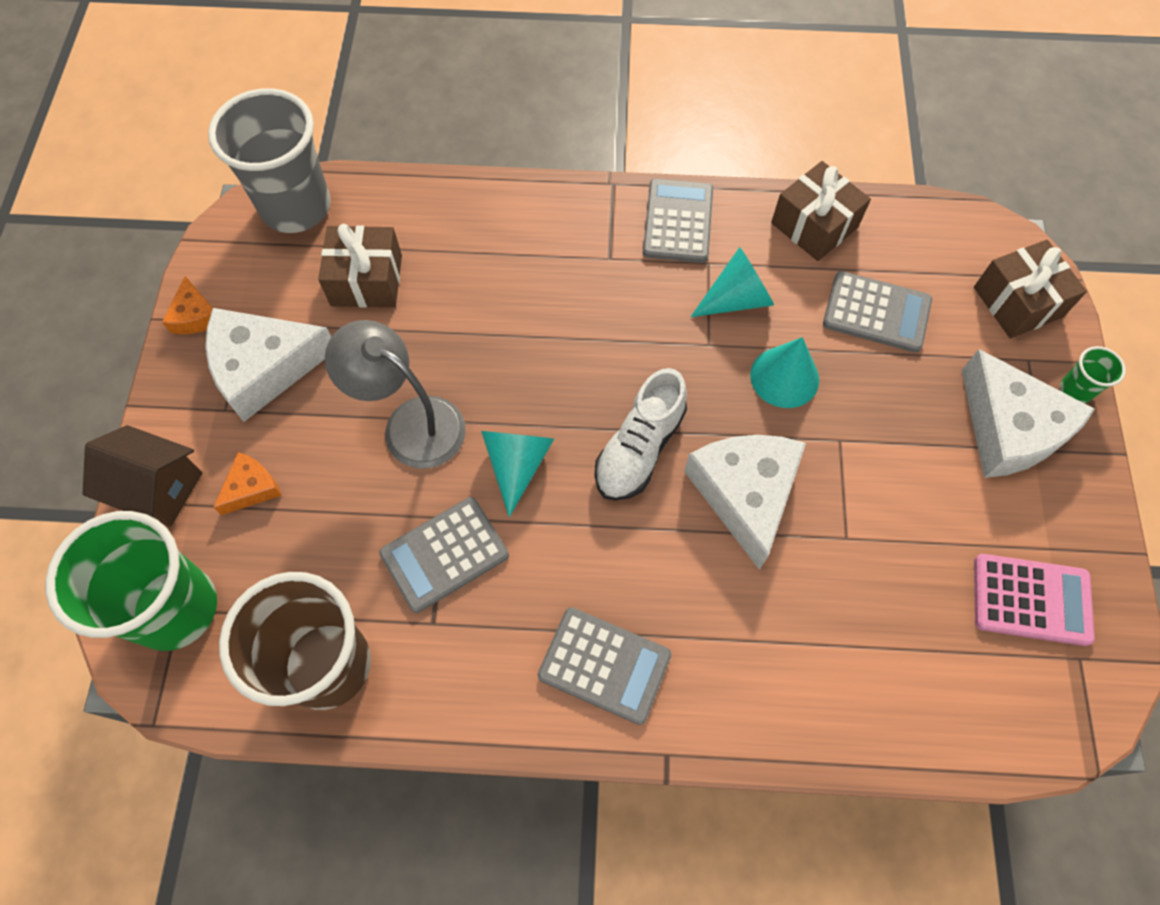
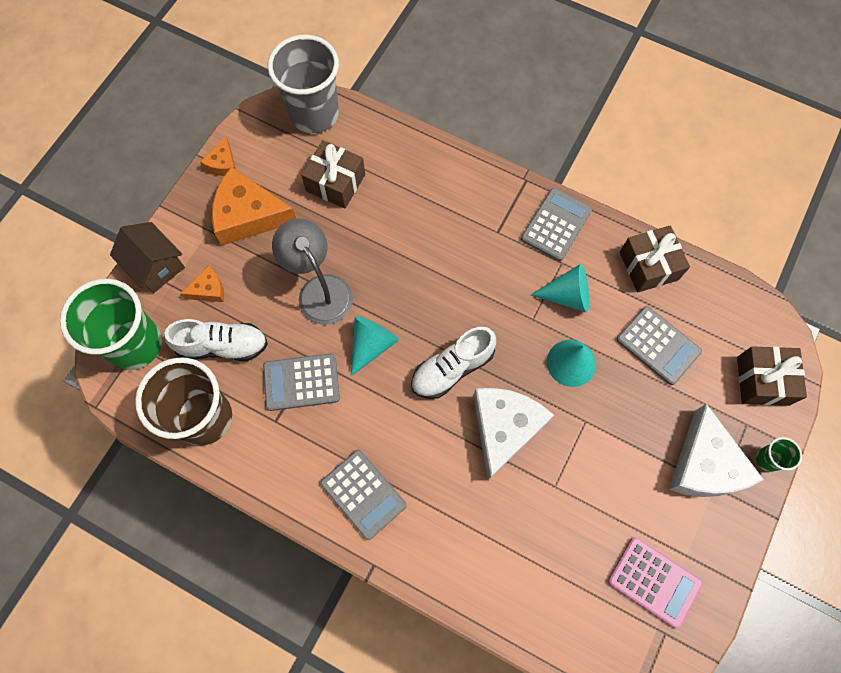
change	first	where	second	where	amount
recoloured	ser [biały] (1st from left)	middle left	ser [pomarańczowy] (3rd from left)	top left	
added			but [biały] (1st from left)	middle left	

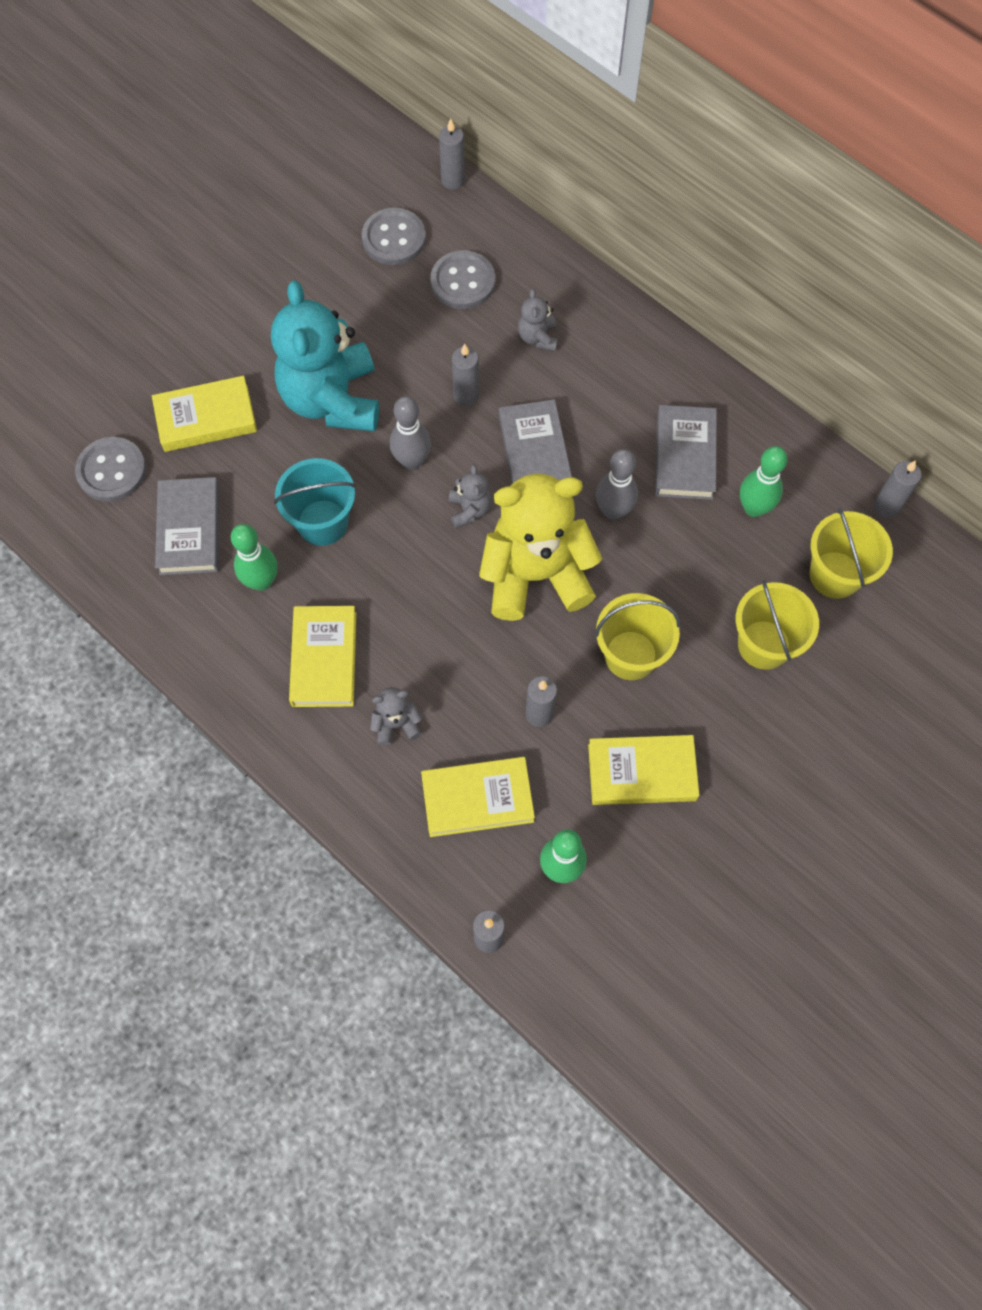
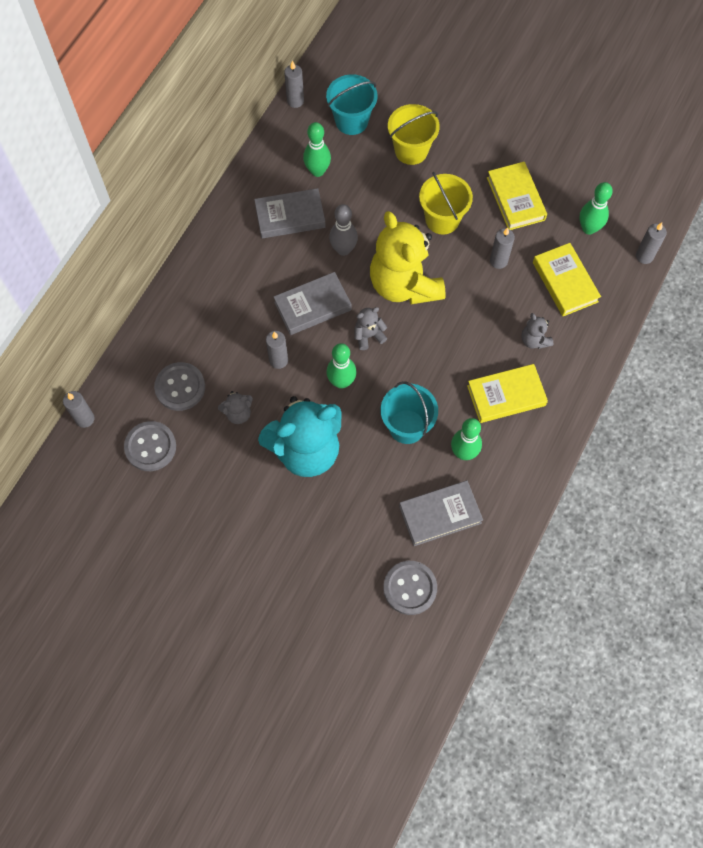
change	first	where	second	where	amount
removed	książka [żółty] (1st from left)	top left			
recoloured	kręgiel [szary] (1st from left)	top centre	kręgiel [zielony] (2nd from left)	centre	
moved	miś [szary] (3rd from left in the first image)	top centre	miś [szary] (1st from left)	centre	
recoloured	wiadro [żółty] (3rd from left)	middle right	wiadro [turkusowy] (1st from left)	top centre	

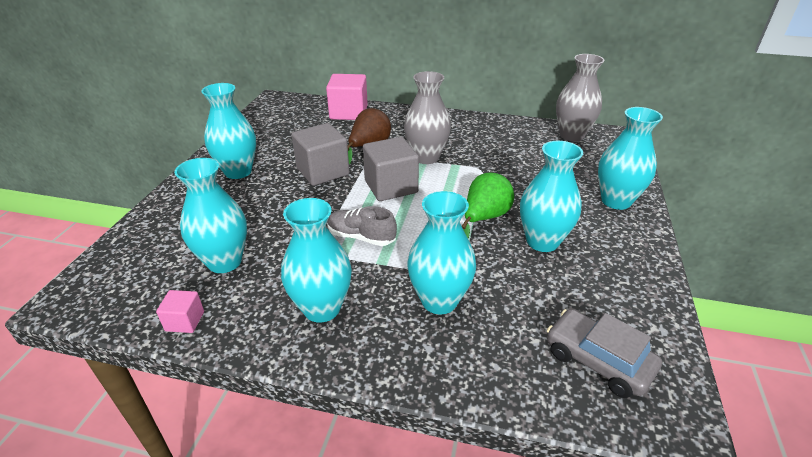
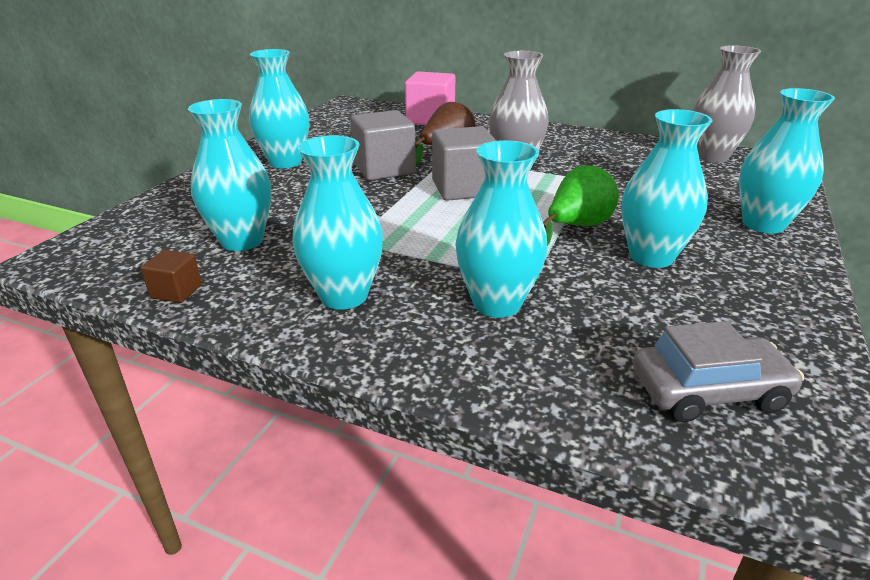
change	first	where	second	where	amount
recoloured	sześcian [różowy] (1st from left)	bottom left	sześcian [brązowy]	middle left	
removed	but [szary]	centre			
turned	samochód [szary]	bottom right		middle right	120 degrees clockwise

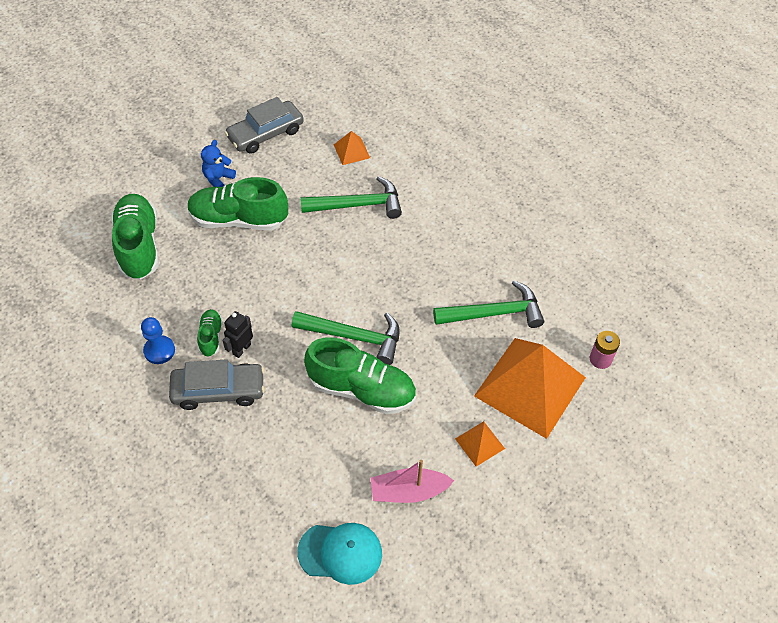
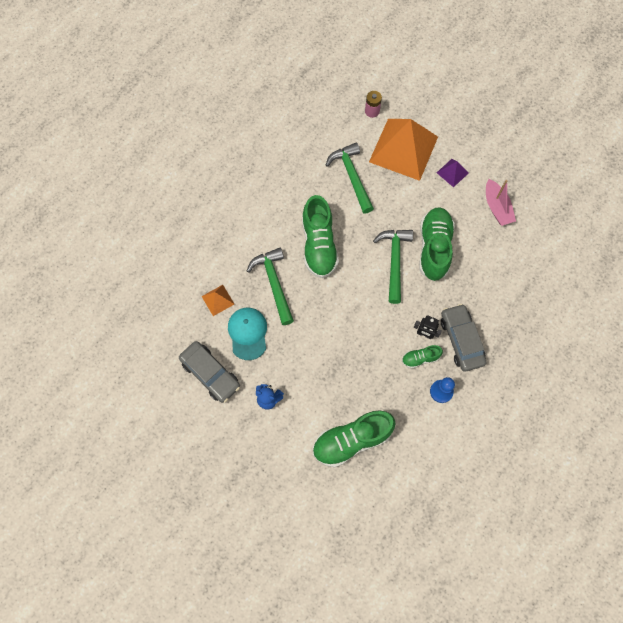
change	first	where	second	where	amount
moved	but [zielony] (3rd from left in the first image)	top left	but [zielony] (1st from left)	centre	
moved	czapka [turkusowy]	bottom centre		centre	
recoloured	piramida [pomarańczowy] (2nd from left)	bottom centre	piramida [fioletowy]	top right	

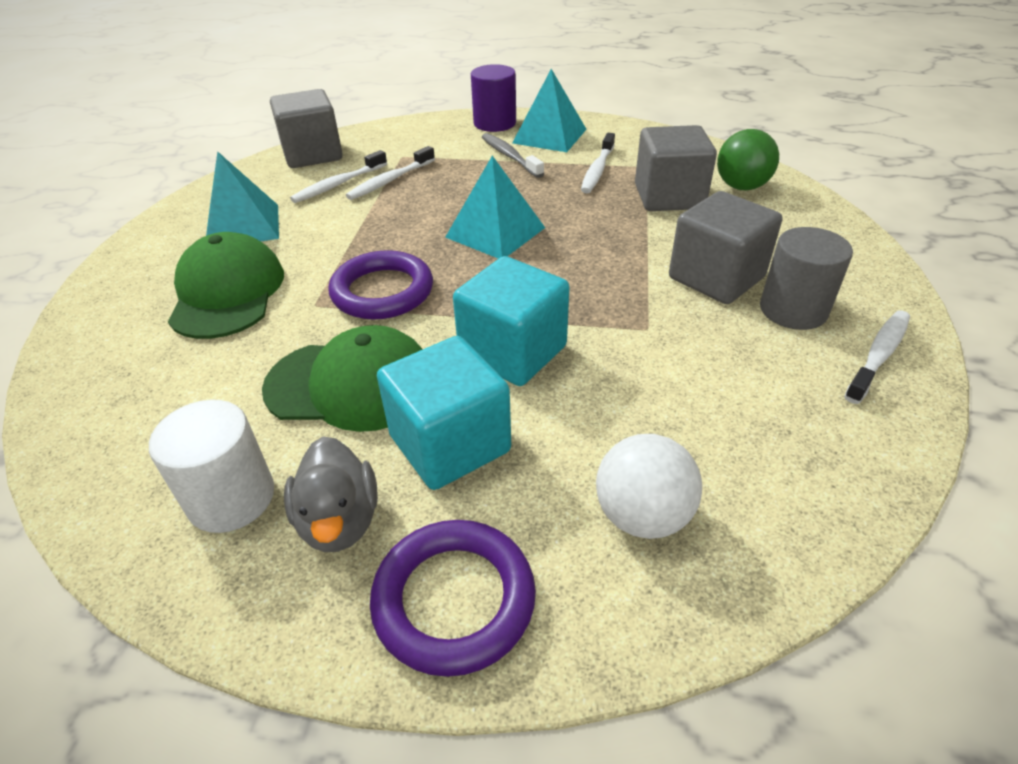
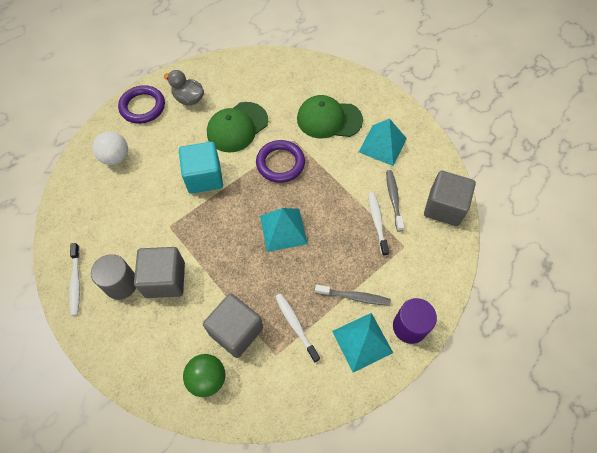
change	first	where	second	where	amount
removed	walec [biały]	middle left			
turned	czapka [zielony] (1st from left in the first image)	middle left	czapka [zielony] (2nd from left)	top centre	150 degrees clockwise
recoloured	szczoteczka do zębów [biały] (1st from left)	top left	szczoteczka do zębów [szary] (2nd from left)	centre	
removed	sześcian [turkusowy] (1st from left)	centre			

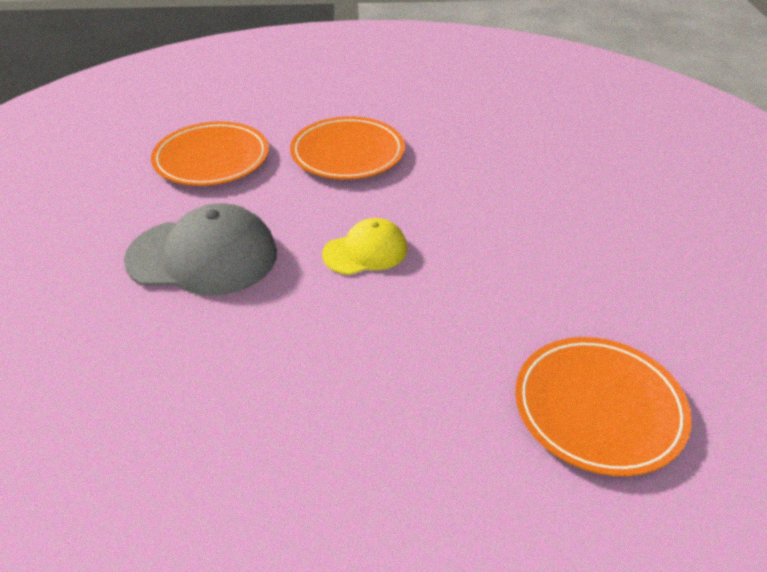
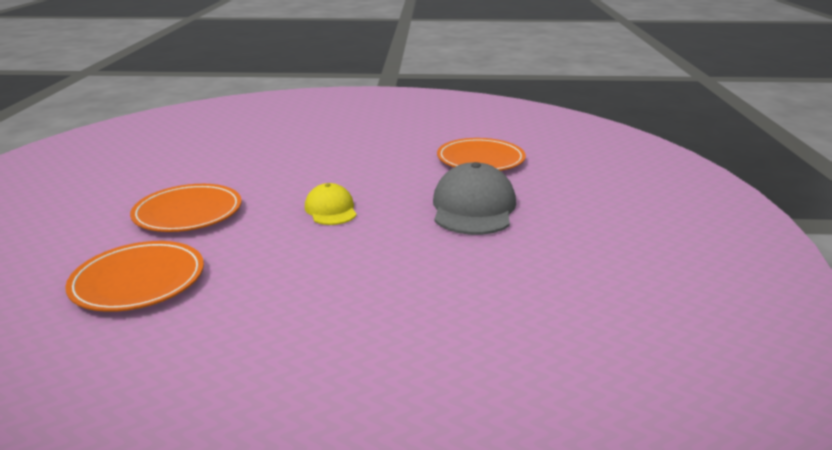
change	first	where	second	where	amount
moved	czapka [szary]	middle left		centre	

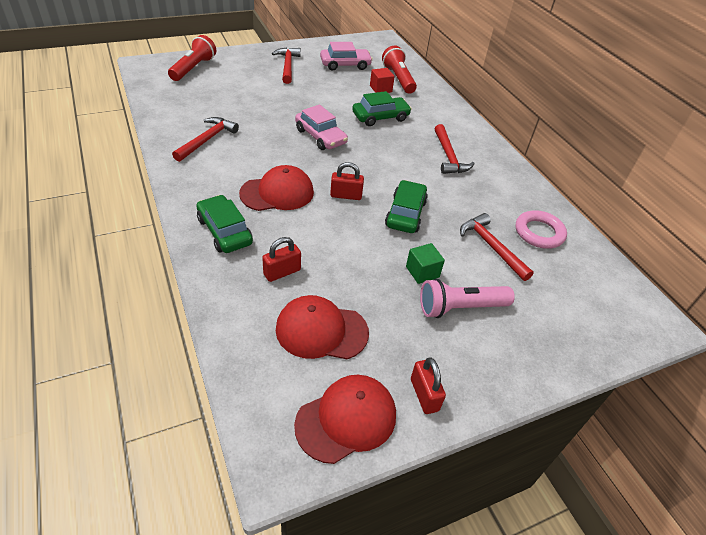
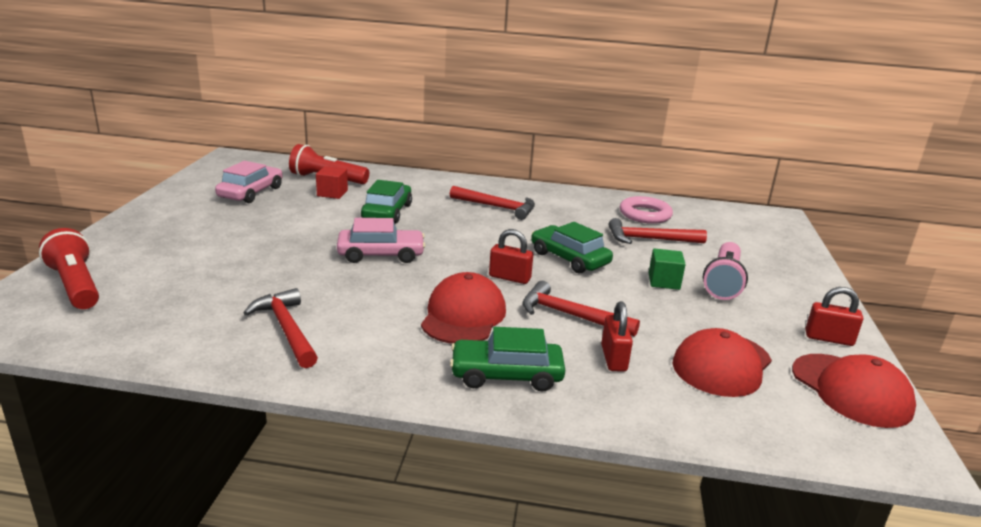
change	first	where	second	where	amount
moved	młotek [czerwony] (2nd from left in the first image)	top centre	młotek [czerwony] (3rd from left)	centre	
turned	czapka [czerwony] (3rd from left)	bottom centre		bottom right	150 degrees clockwise
turned	kłódka [czerwony] (2nd from left in the first image)	centre	kłódka [czerwony] (1st from left)	centre	75 degrees clockwise

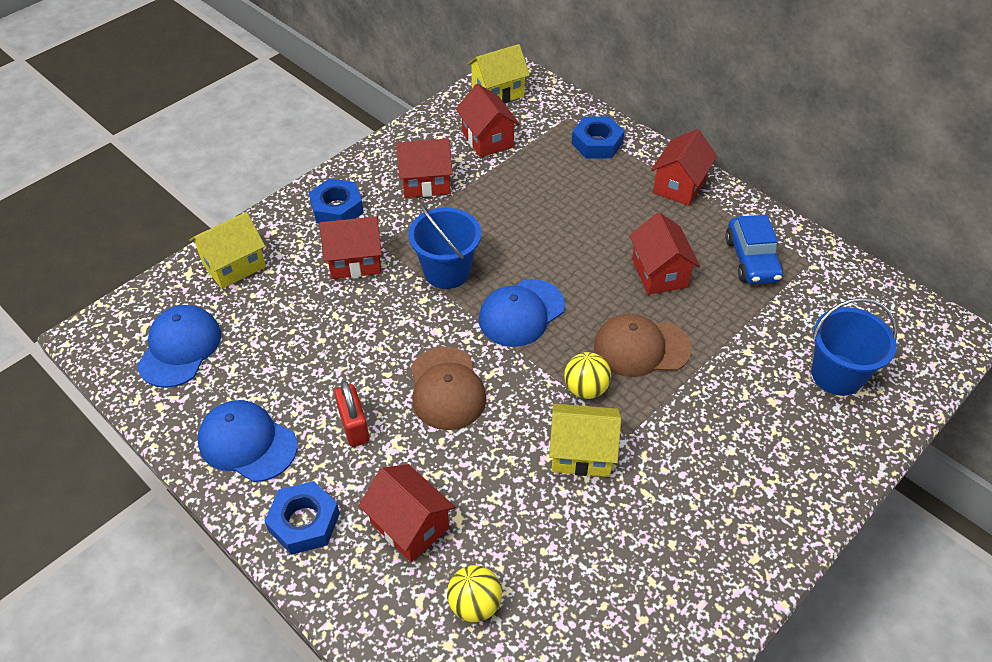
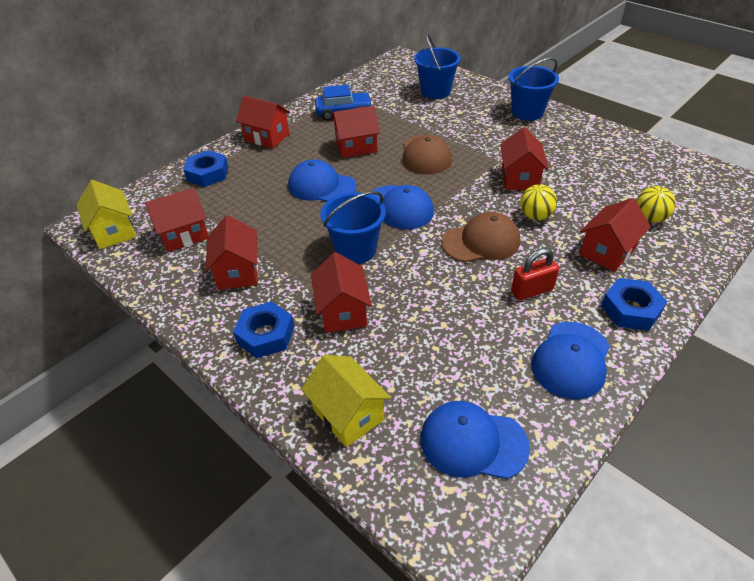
change	first	where	second	where	amount
recoloured	domek [żółty] (3rd from left)	centre	domek [czerwony] (6th from left)	top right	
moved	piłka [żółty] (2nd from left in the first image)	centre	piłka [żółty] (1st from left)	middle right	
added			czapka [niebieski] (1st from left)	top centre	
added			wiadro [niebieski] (3rd from left)	top right	

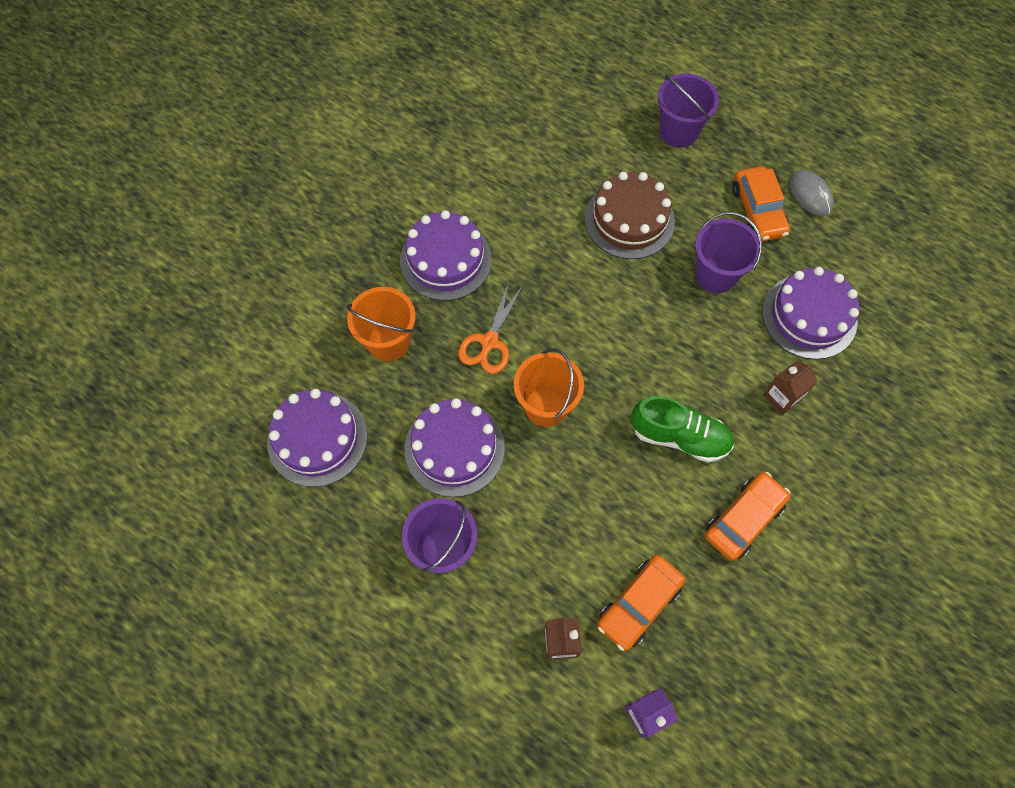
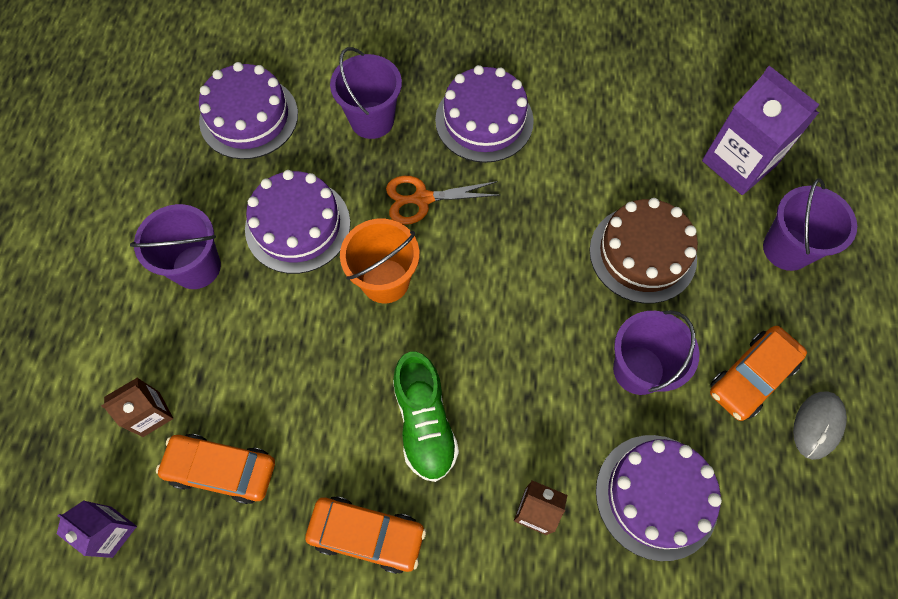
change	first	where	second	where	amount
recoloured	wiadro [pomarańczowy] (1st from left)	centre	wiadro [fioletowy] (2nd from left)	top centre	
added			karton mleka [fioletowy] (2nd from left)	top right	

